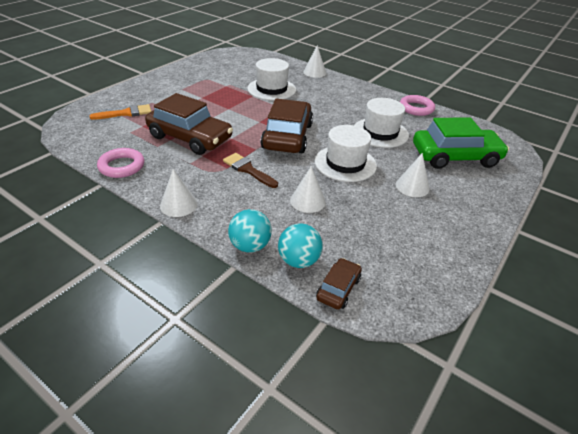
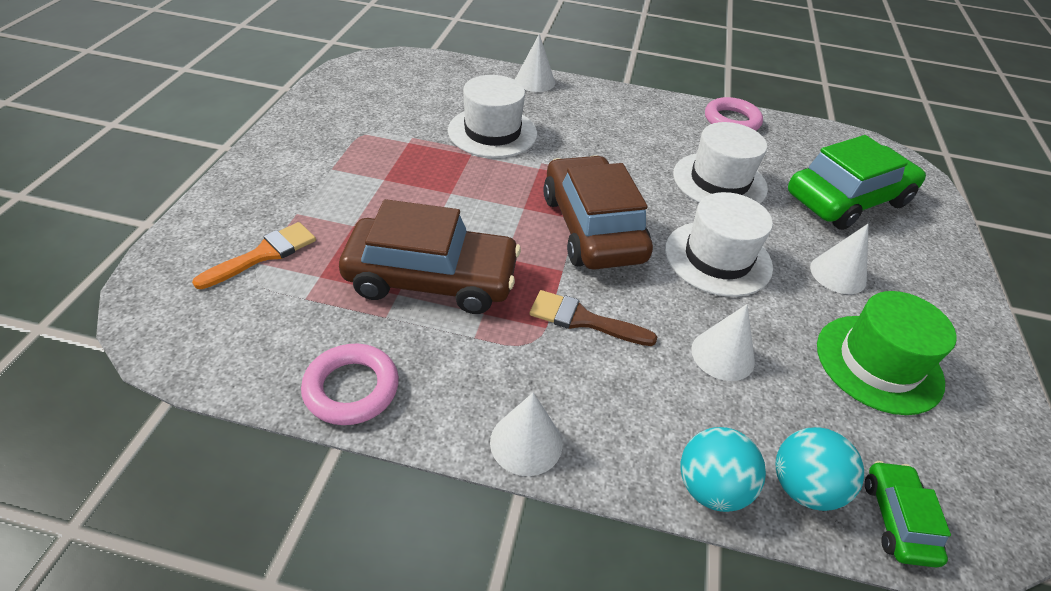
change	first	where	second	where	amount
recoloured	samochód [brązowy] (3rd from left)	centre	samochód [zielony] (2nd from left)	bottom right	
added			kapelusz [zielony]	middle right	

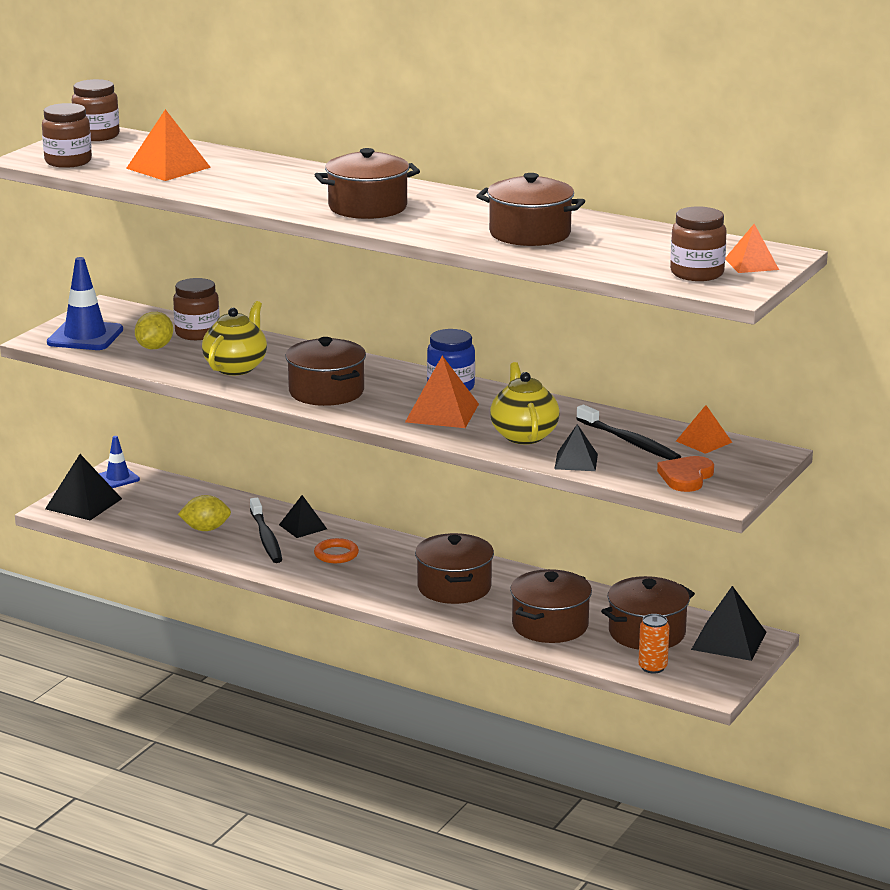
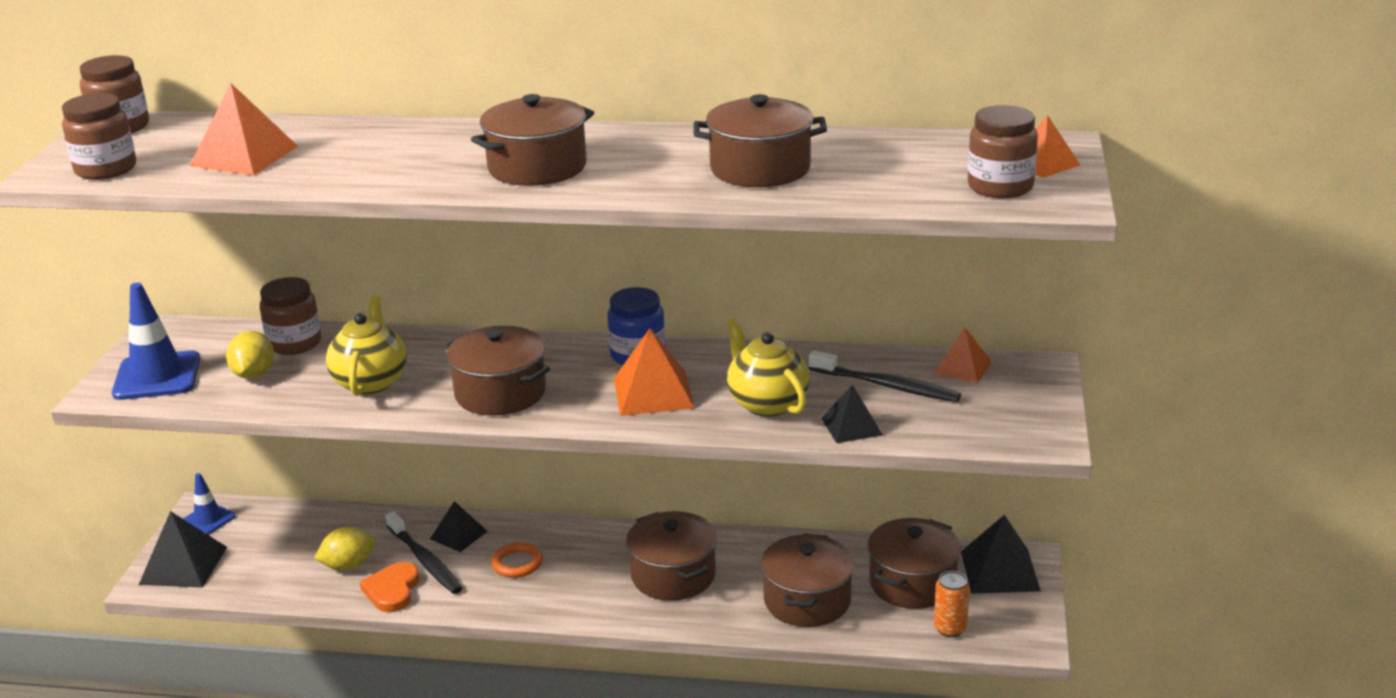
change	first	where	second	where	amount
moved	serce [pomarańczowy]	middle right		bottom left	

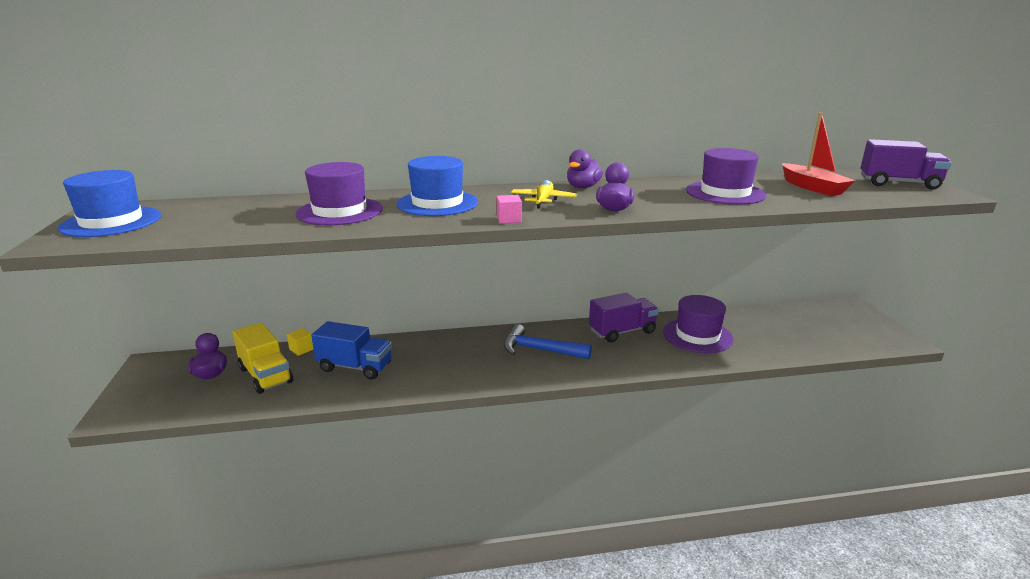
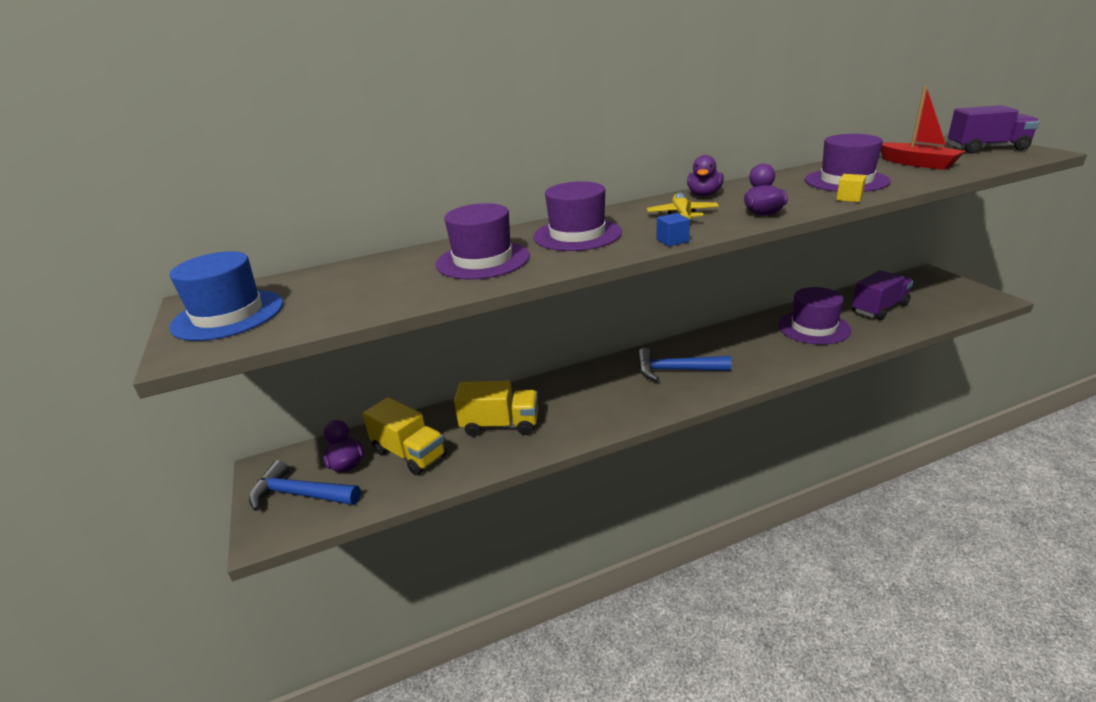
change	first	where	second	where	amount
moved	sześcian [żółty]	middle left		top right	
recoloured	ciężarówka [niebieski]	centre	ciężarówka [żółty] (2nd from left)	centre	
recoloured	kapelusz [niebieski] (2nd from left)	top centre	kapelusz [fioletowy] (2nd from left)	top centre	
recoloured	sześcian [różowy]	centre	sześcian [niebieski]	top centre	
moved	ciężarówka [fioletowy] (1st from left)	centre		middle right	
added			młotek [niebieski] (1st from left)	bottom left	

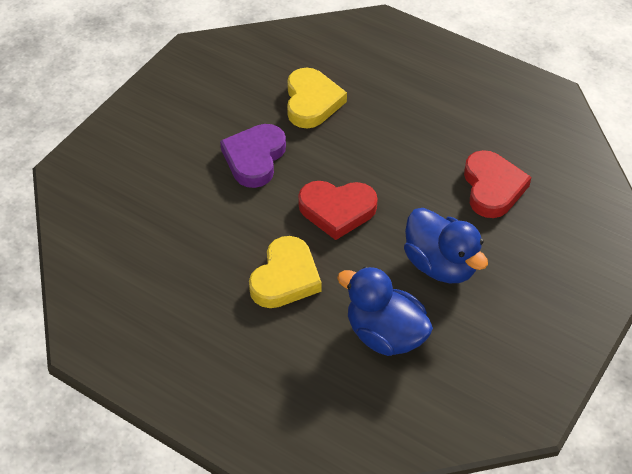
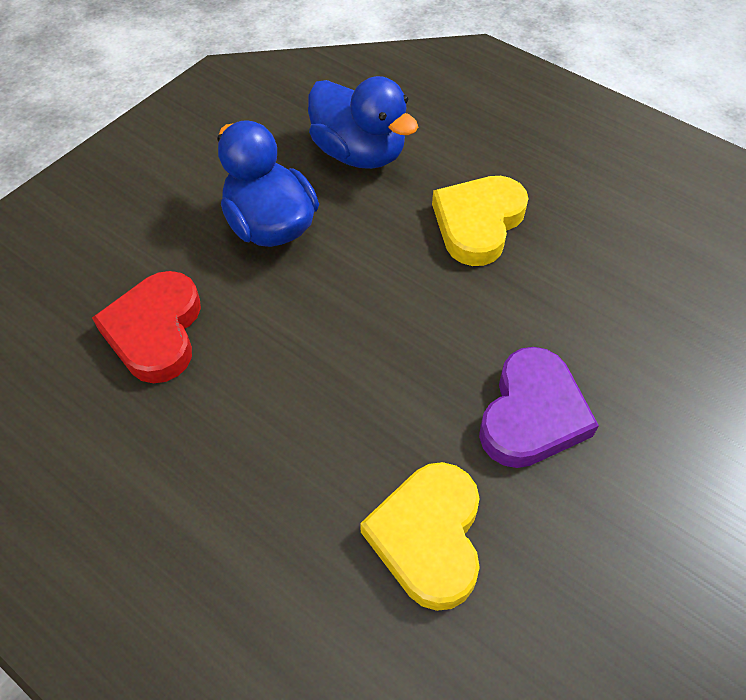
change	first	where	second	where	amount
removed	serce [czerwony] (1st from left)	centre			

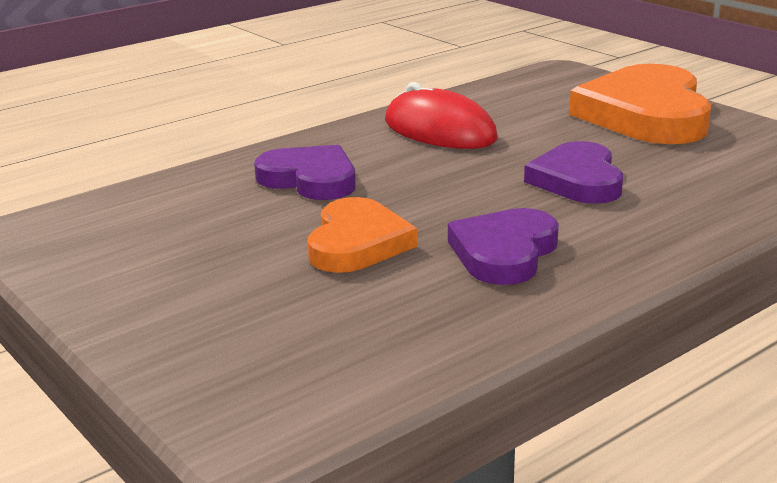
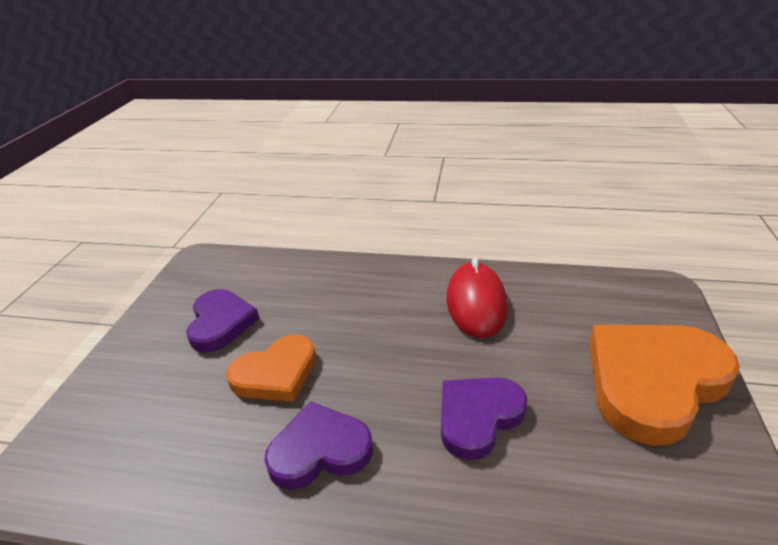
change	first	where	second	where	amount
moved	serce [fioletowy] (1st from left)	centre		middle left	

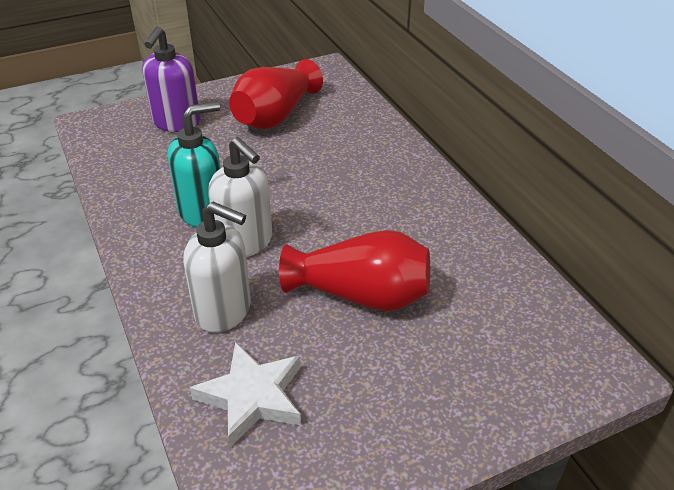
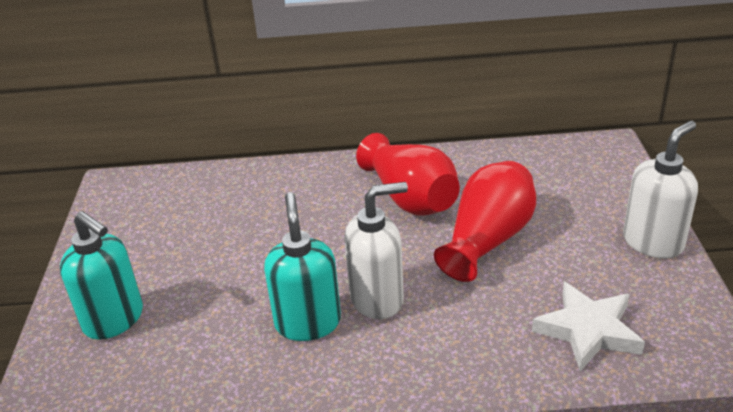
change	first	where	second	where	amount
recoloured	dozownik mydła [fioletowy]	top left	dozownik mydła [turkusowy] (1st from left)	bottom left	
moved	dozownik mydła [biały] (1st from left in the first image)	middle left	dozownik mydła [biały] (2nd from left)	middle right	
moved	wazon [czerwony] (1st from left)	top centre		centre	

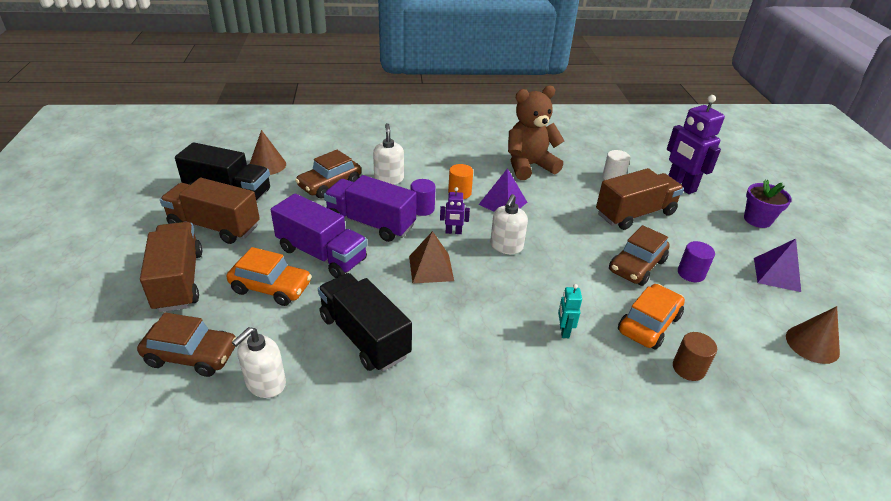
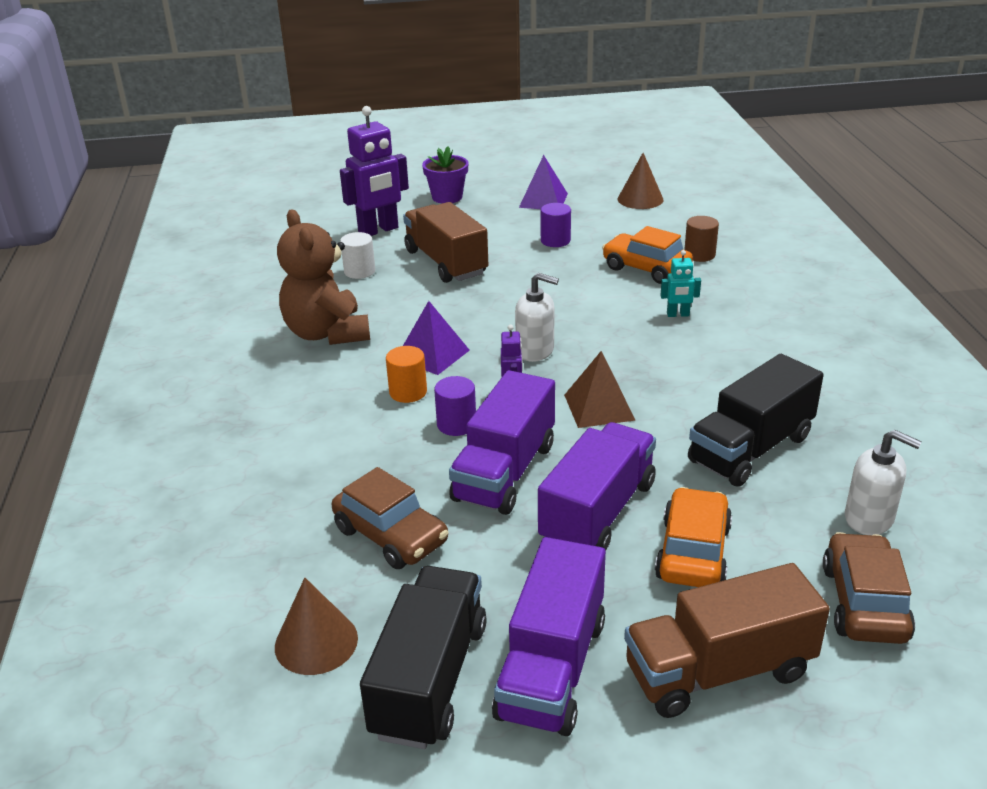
change	first	where	second	where	amount
recoloured	ciężarówka [brązowy] (2nd from left)	middle left	ciężarówka [fioletowy] (2nd from left)	bottom centre	
removed	dozownik mydła [biały] (2nd from left)	top centre			
removed	samochód [brązowy] (3rd from left)	middle right			

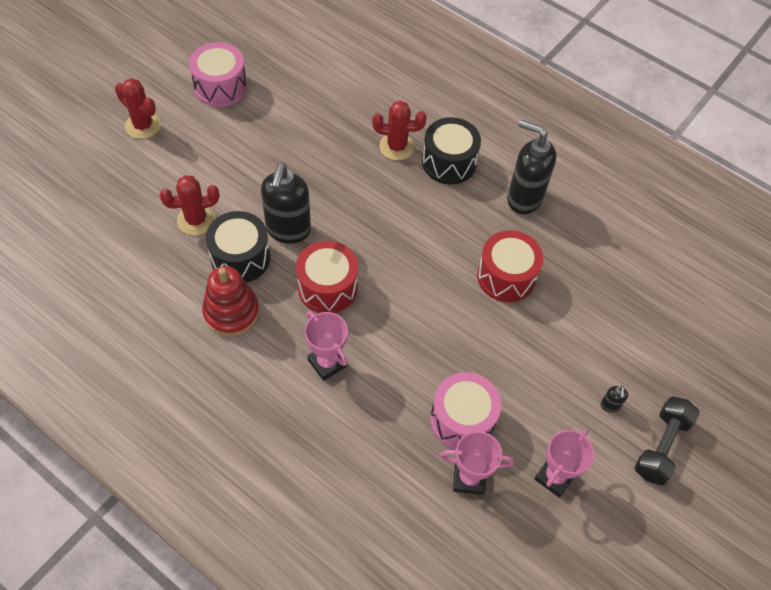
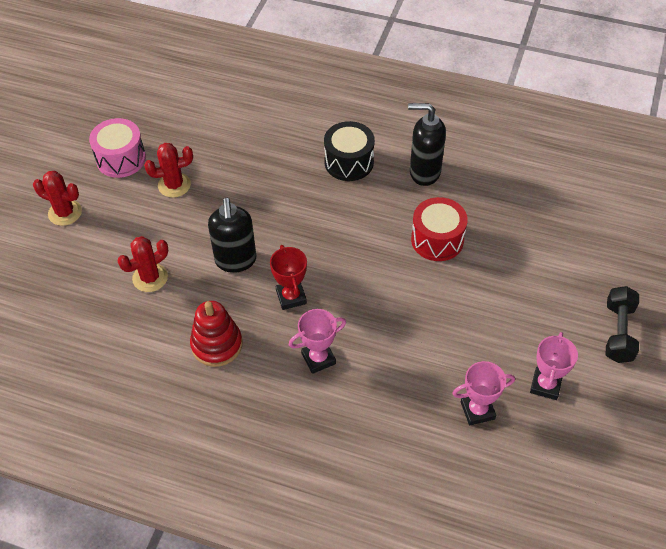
change	first	where	second	where	amount
removed	bęben [czarny] (1st from left)	middle left			
replaced	bęben [czerwony] (1st from left)	centre	puchar [czerwony]	centre	
turned	puchar [różowy] (1st from left)	centre		centre	60 degrees counterclockwise
moved	kaktus [czerwony] (3rd from left)	top centre		top left	
removed	bęben [różowy] (2nd from left)	bottom centre			
removed	dozownik mydła [czarny] (3rd from left)	bottom right			

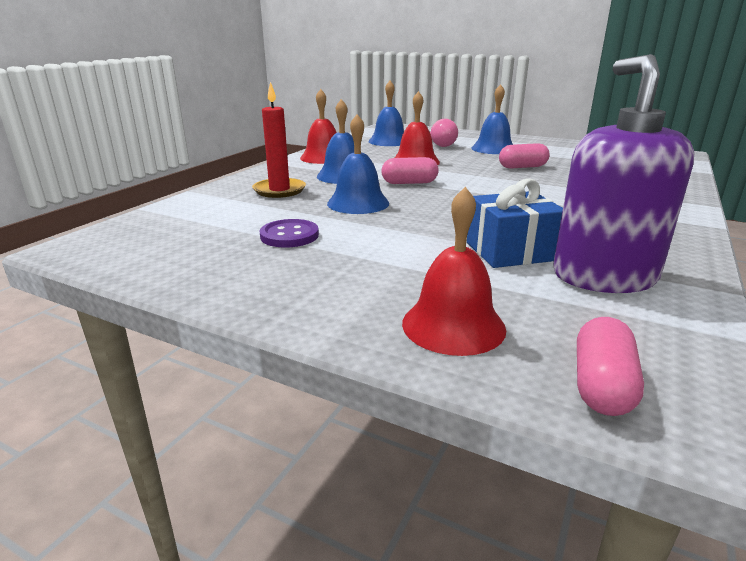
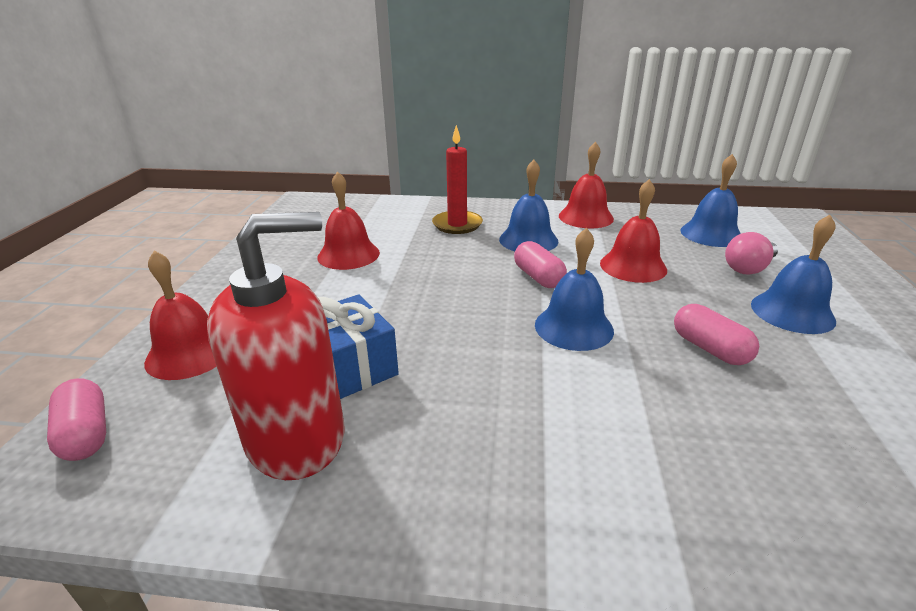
change	first	where	second	where	amount
replaced	guzik [fioletowy]	centre	dzwonek [czerwony] (2nd from left)	centre	
moved	dzwonek [niebieski] (2nd from left)	top centre		centre	
recoloured	dozownik mydła [fioletowy]	top right	dozownik mydła [czerwony]	middle left	
turned	kapsułka [różowy] (3rd from left in the first image)	middle right	kapsułka [różowy] (1st from left)	bottom left	60 degrees clockwise

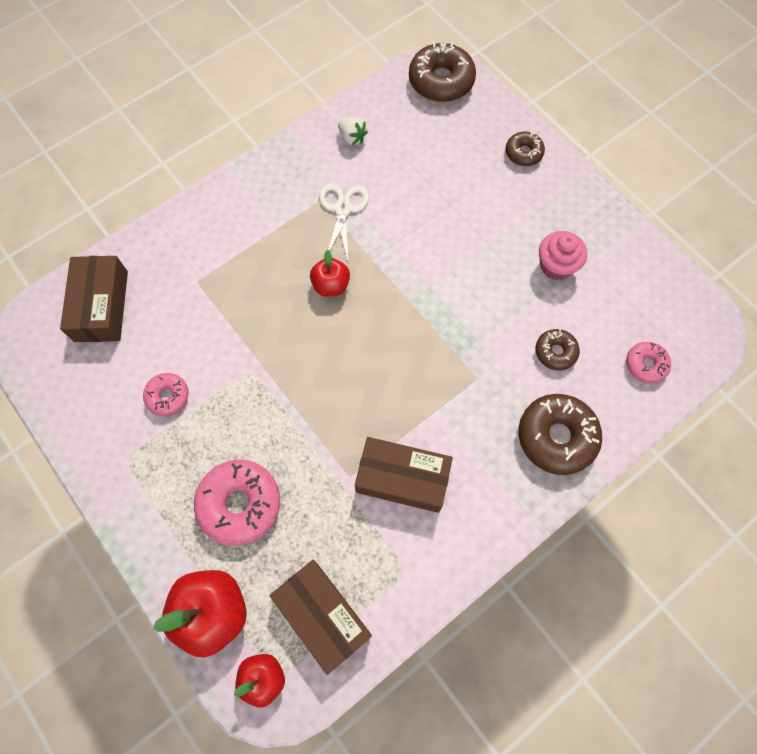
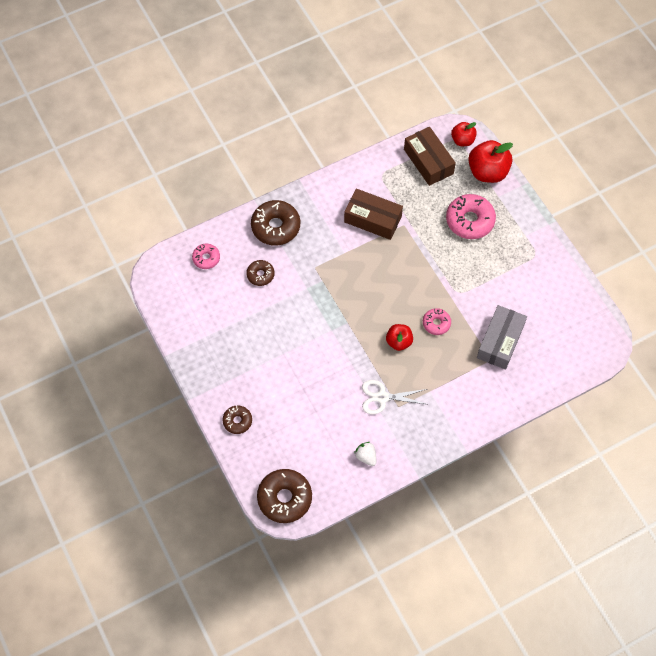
change	first	where	second	where	amount
removed	pudełko [brązowy] (1st from left)	middle left			
moved	donut [różowy] (1st from left in the first image)	middle left	donut [różowy] (2nd from left)	centre	
turned	nożyczki [biały]	top centre		centre	75 degrees clockwise
removed	muffinka [różowy]	middle right			
added			pudełko [szary]	middle right	

